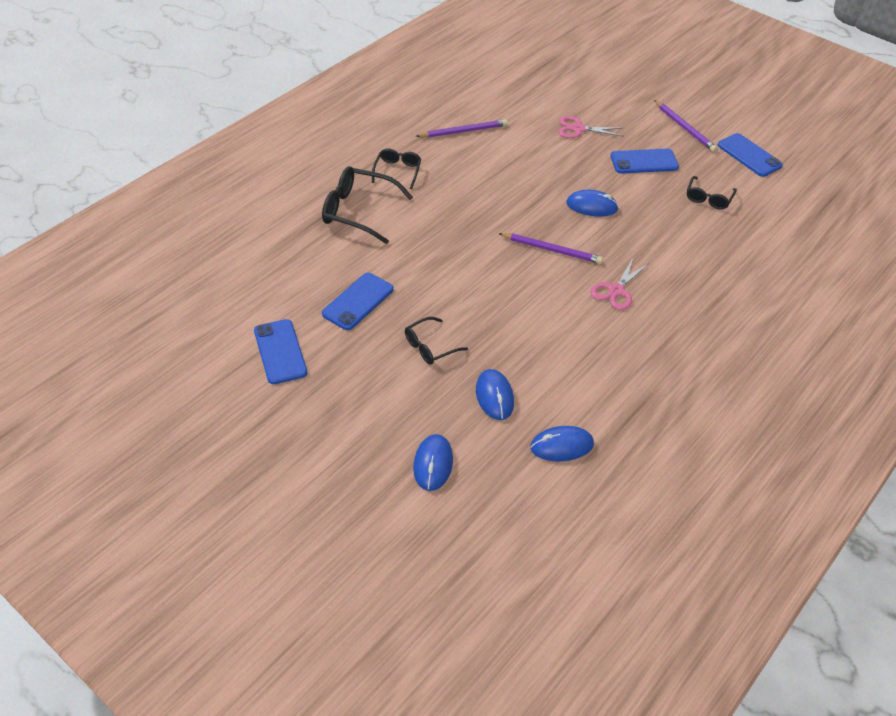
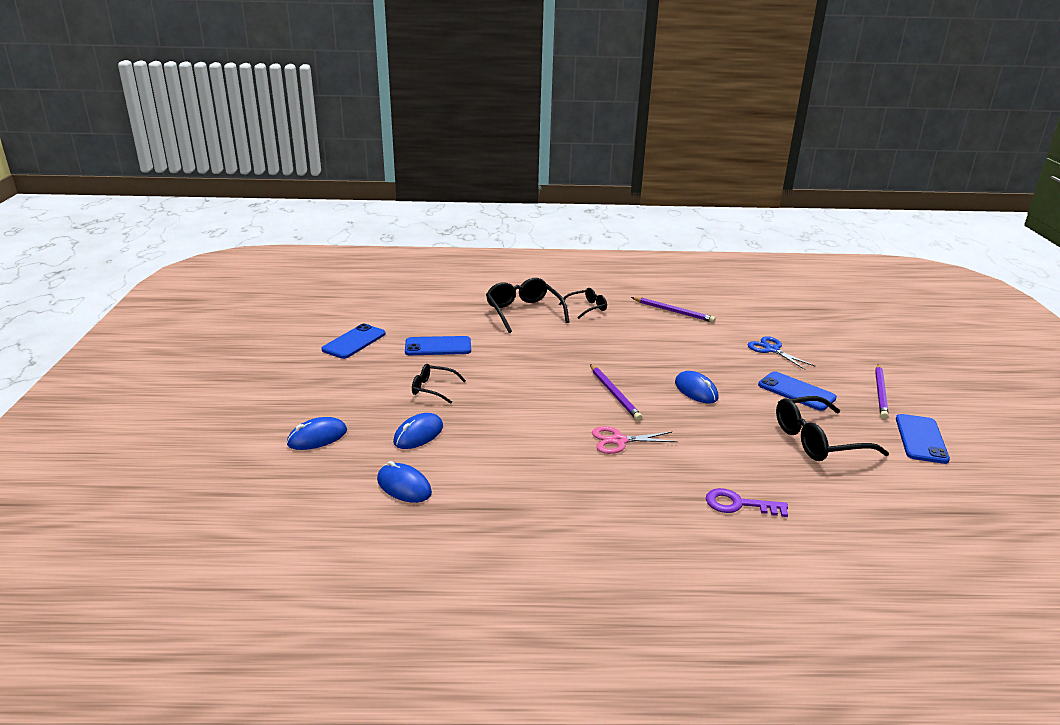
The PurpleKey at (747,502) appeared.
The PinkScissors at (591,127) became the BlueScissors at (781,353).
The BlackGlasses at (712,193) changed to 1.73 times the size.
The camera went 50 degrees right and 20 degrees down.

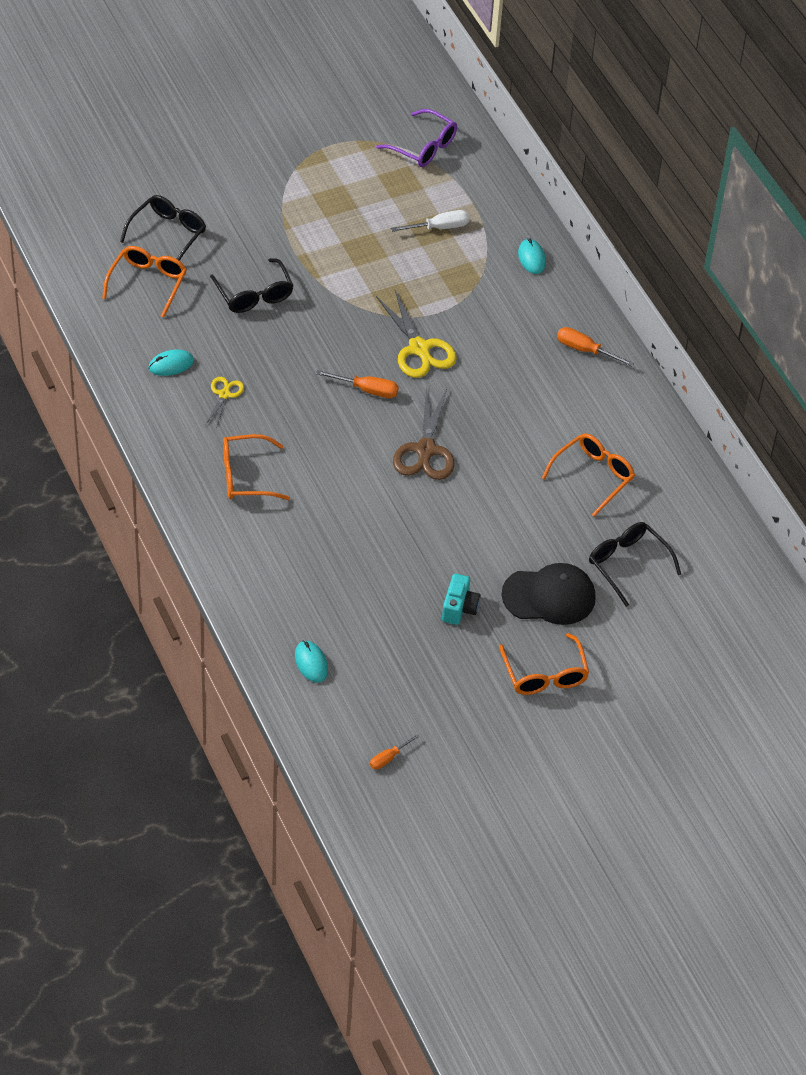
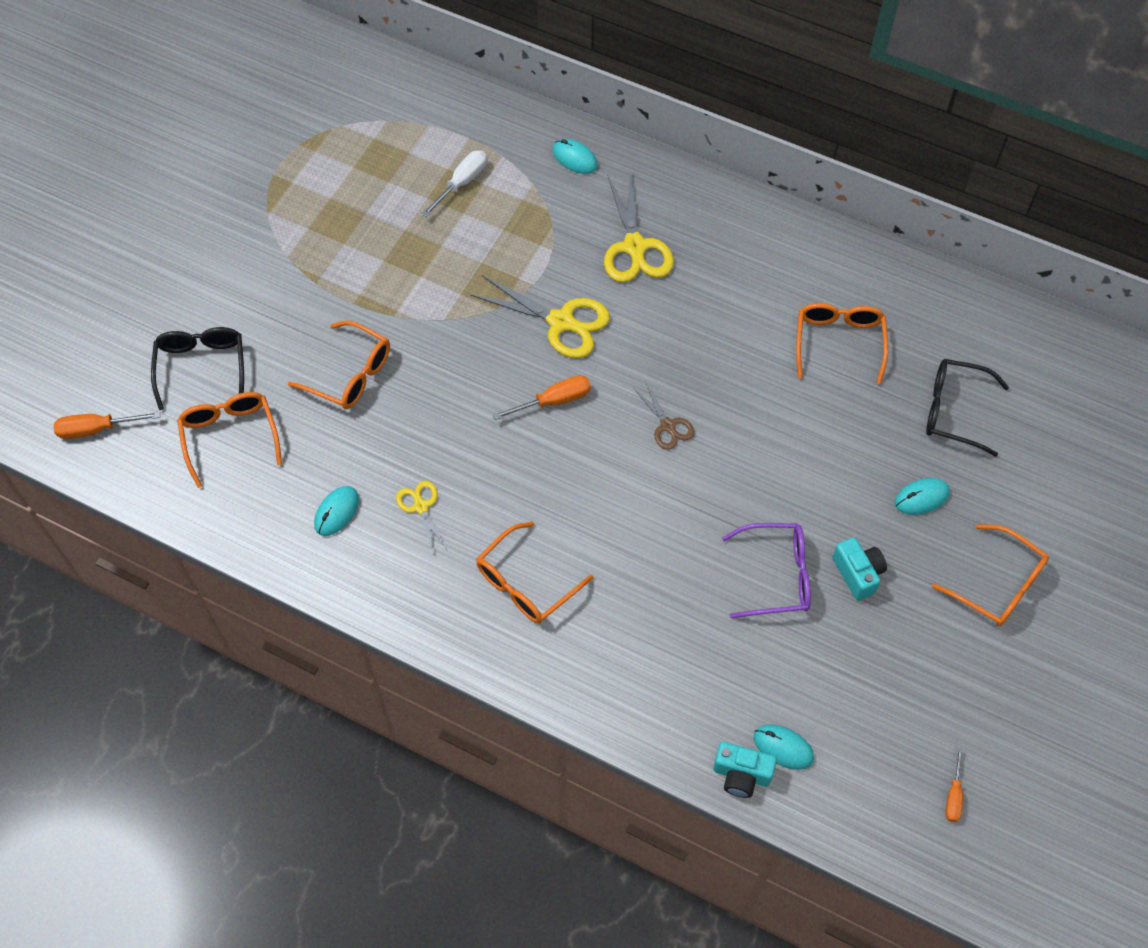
The OrangeScrewdriver moved from (595,346) to (106,425).
The BlackGlasses at (252,285) became the OrangeGlasses at (339,365).
The YellowScissors at (639,227) appeared.
The BrownScissors at (424,434) changed to 0.55 times the size.
The TurquoiseCamera at (745,770) appeared.
The PurpleGlasses moved from (416,138) to (766,570).
The BlackCap at (548,594) was replaced by the TurquoiseMouse at (922,496).
The camera went 35 degrees left and 10 degrees up.

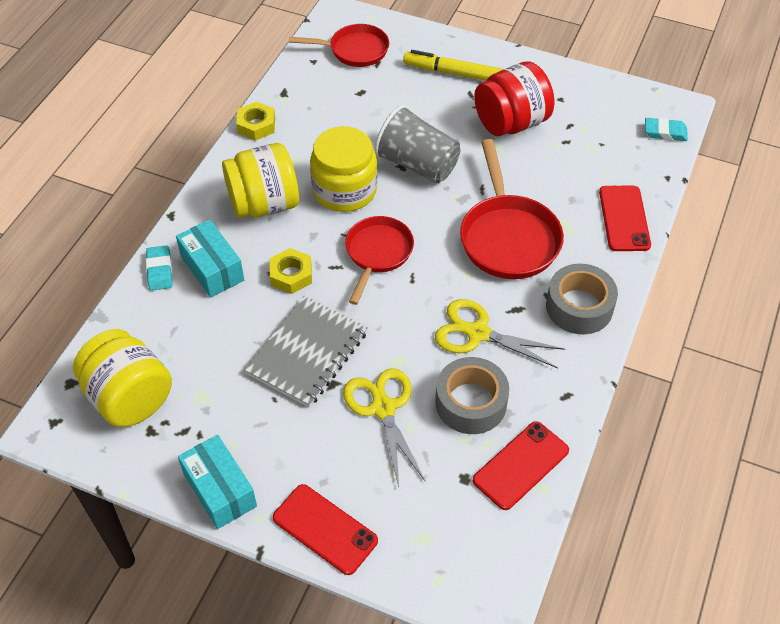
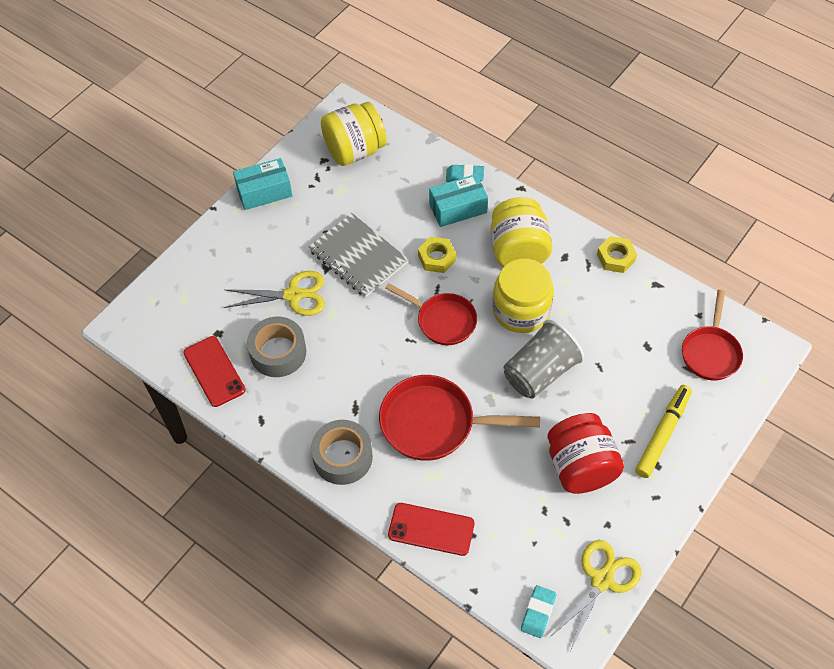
The YellowScissors moved from (500,333) to (596,595).
The RedPhone at (325,529) disappeared.
The camera went 105 degrees right and 5 degrees up.

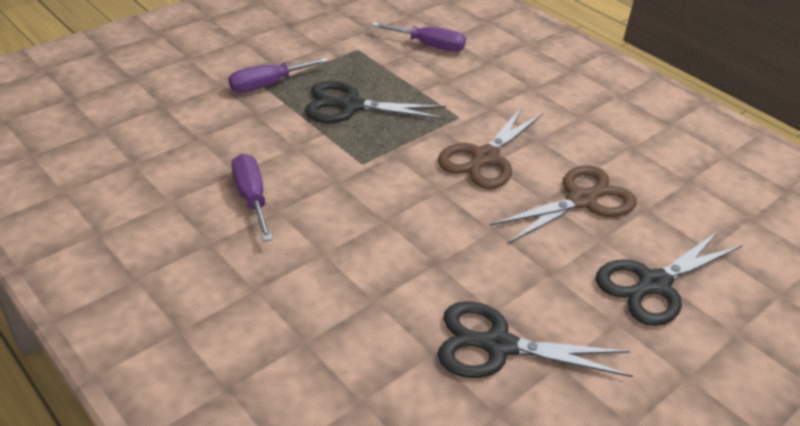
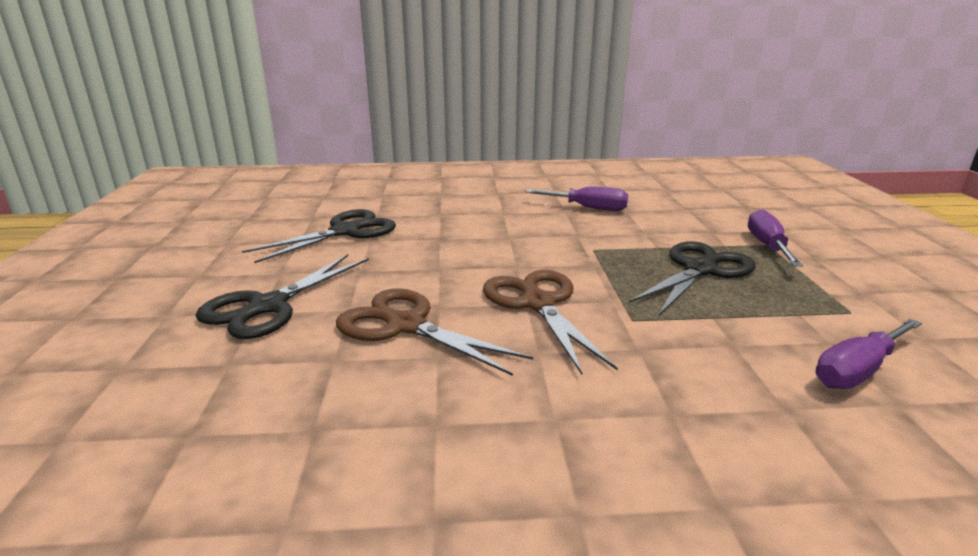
The BlackScissors at (669,278) turned 150 degrees counterclockwise.
The BrownScissors at (563,204) turned 120 degrees clockwise.
The camera went 130 degrees right and 15 degrees down.

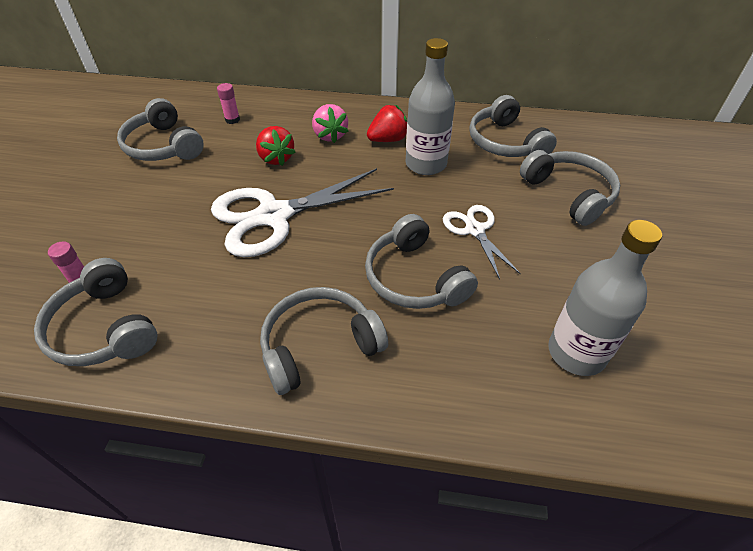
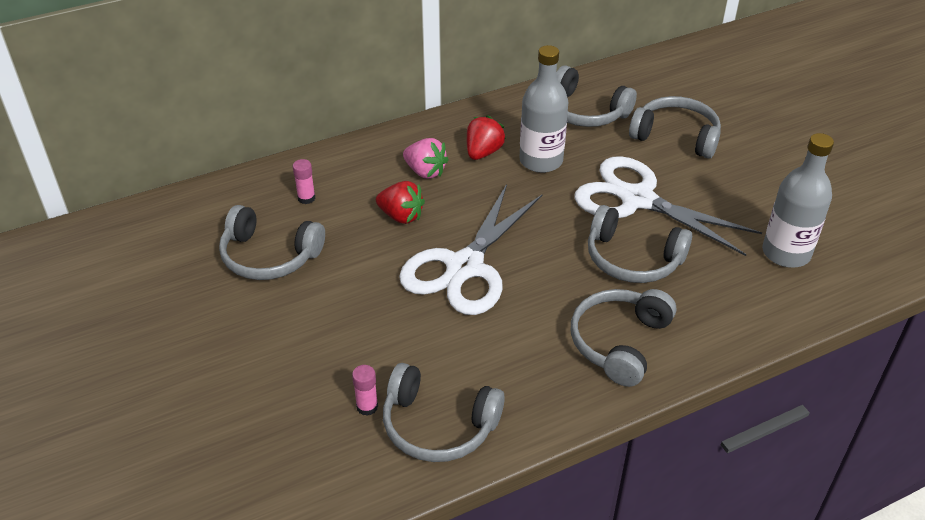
The WhiteScissors at (482,242) changed to 1.87 times the size.
The camera went 35 degrees left and 5 degrees down.

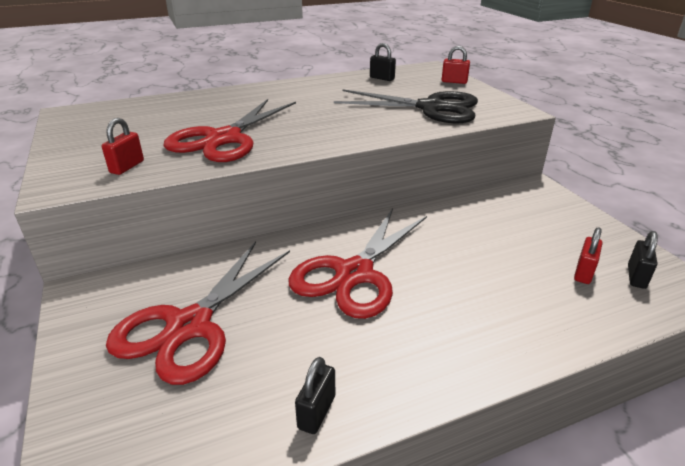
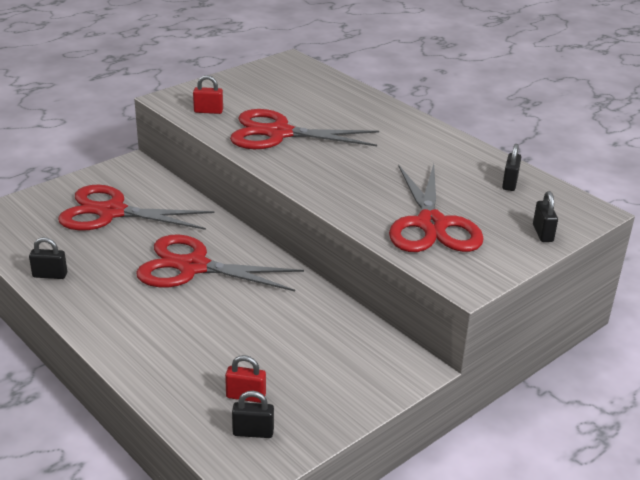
The BlackScissors at (406,106) became the RedScissors at (436,208).
The RedPadlock at (456,65) became the BlackPadlock at (545,216).
The camera went 70 degrees right and 0 degrees up.

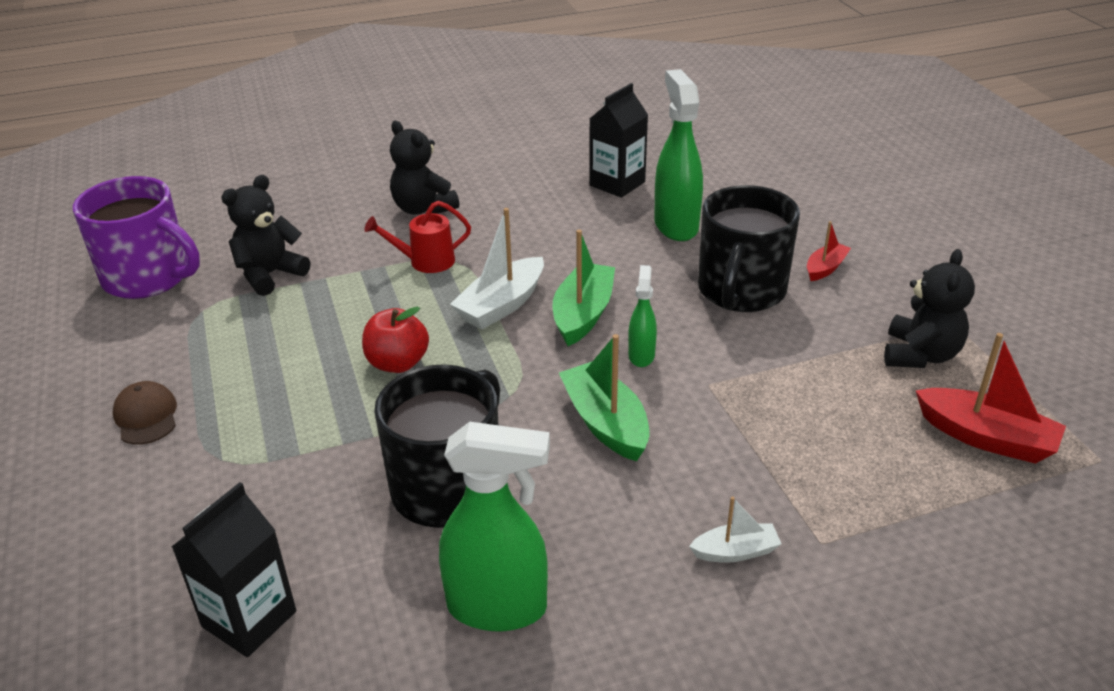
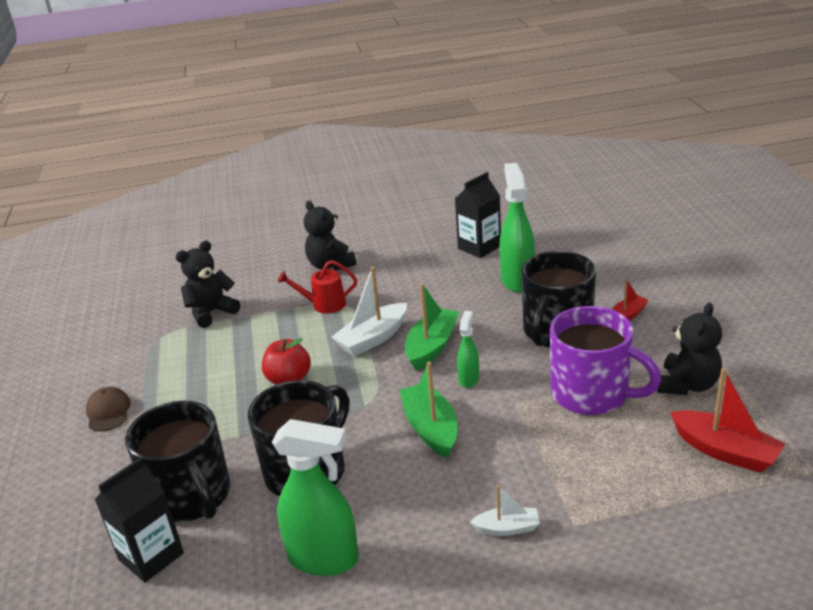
The BlackMug at (177,461) appeared.
The PurpleMug moved from (136,237) to (605,360).
The camera went 10 degrees right and 5 degrees down.

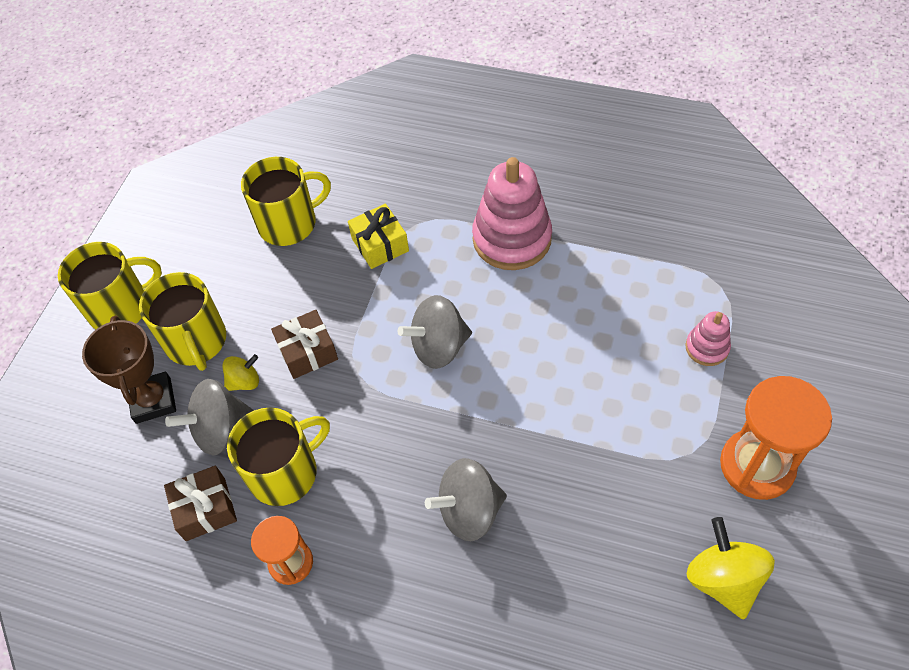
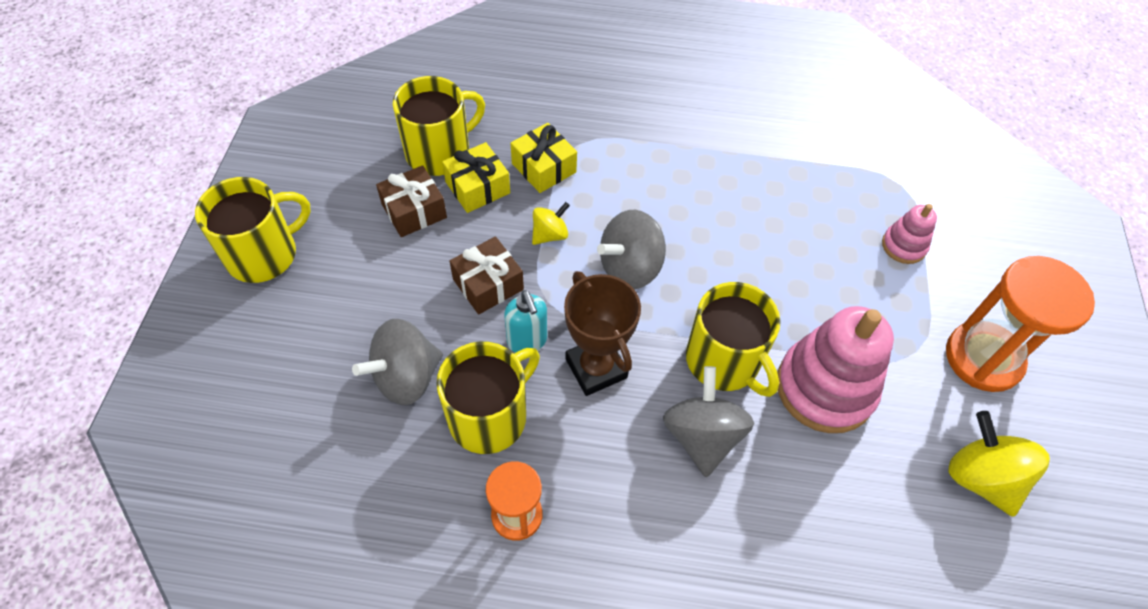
The BrownGift moved from (200,503) to (411,201).
The YellowGift at (476,177) appeared.
The TurquoiseSoapDispenser at (525,321) appeared.
The YellowSpinningTop moved from (240,372) to (551,223).
The BrownTrophy moved from (129,369) to (602,333).
The GreySpinningTop at (466,499) turned 120 degrees clockwise.
The YellowMug moved from (182,321) to (733,339).
The PinkStackingToy moved from (512,213) to (835,369).
The camera went 15 degrees left and 0 degrees up.

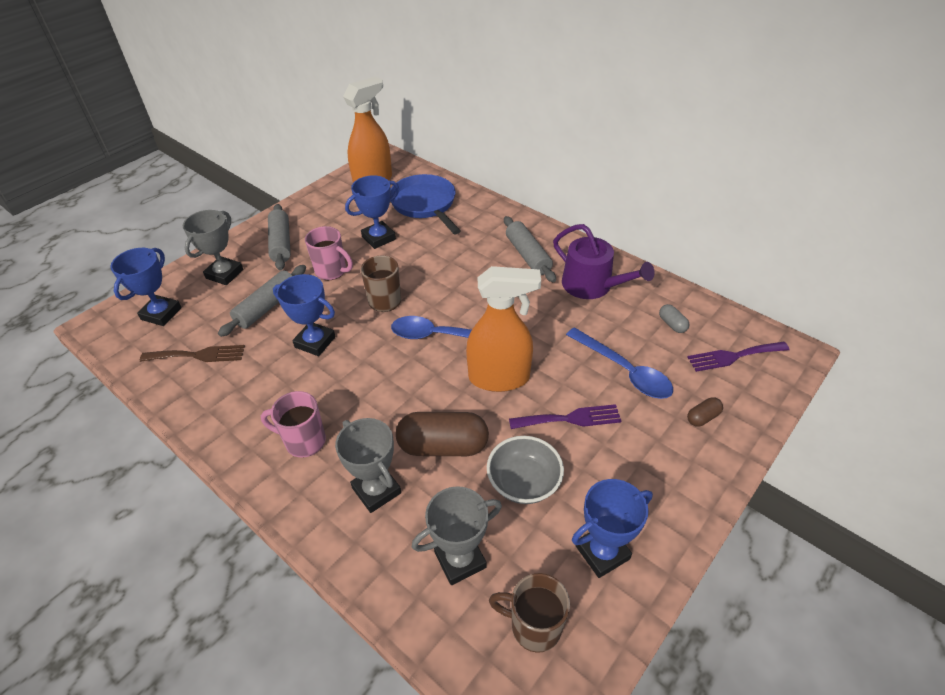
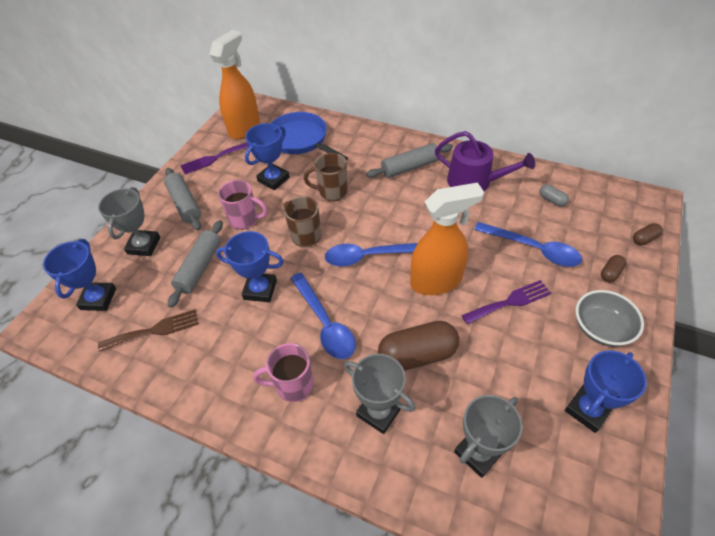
The PurpleFork moved from (738,357) to (214,158).
The BlueSpoon at (323,316) appeared.
The BrownMug moved from (529,613) to (326,177).
The GreyRollingPin at (530,249) turned 75 degrees counterclockwise.
The GreyBowl moved from (525,470) to (610,318).
The BrownCapsule at (648,234) appeared.
The camera went 15 degrees left and 5 degrees up.

